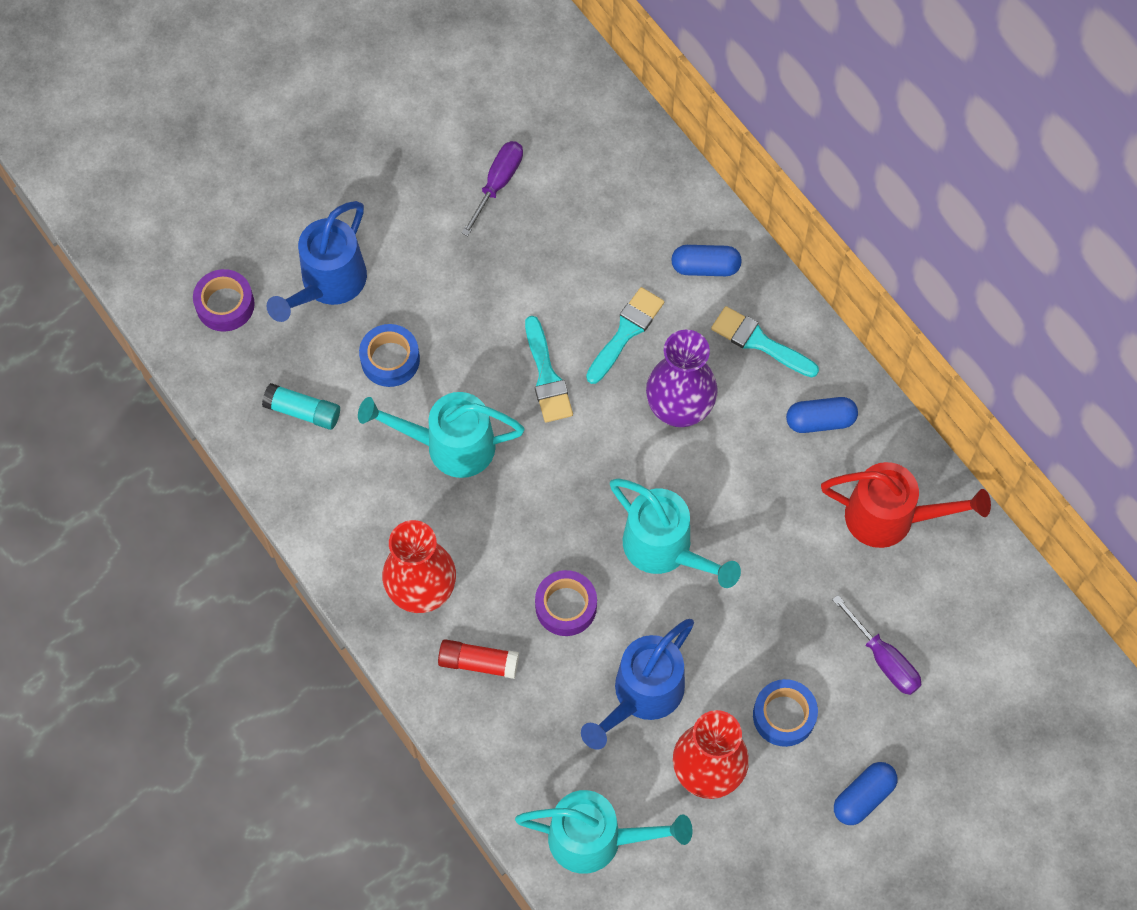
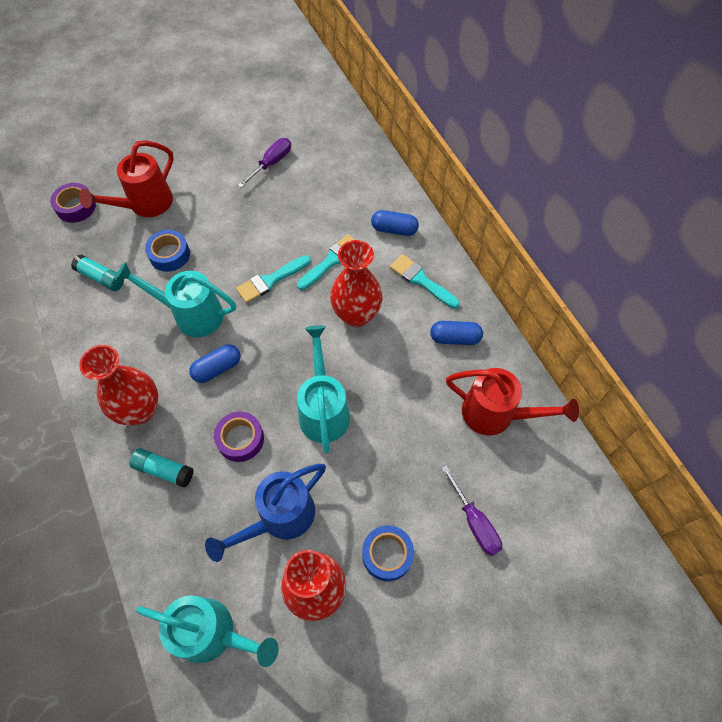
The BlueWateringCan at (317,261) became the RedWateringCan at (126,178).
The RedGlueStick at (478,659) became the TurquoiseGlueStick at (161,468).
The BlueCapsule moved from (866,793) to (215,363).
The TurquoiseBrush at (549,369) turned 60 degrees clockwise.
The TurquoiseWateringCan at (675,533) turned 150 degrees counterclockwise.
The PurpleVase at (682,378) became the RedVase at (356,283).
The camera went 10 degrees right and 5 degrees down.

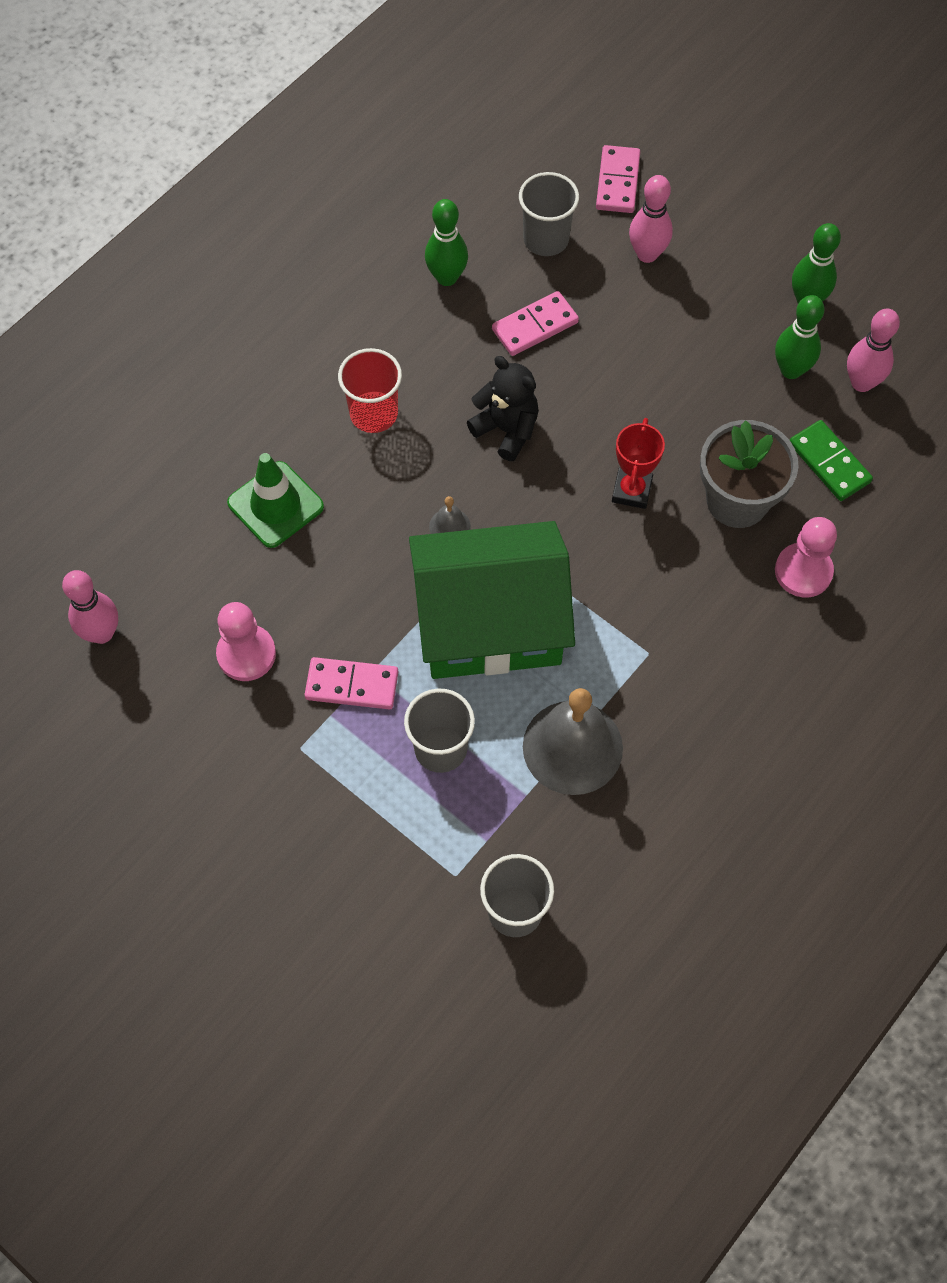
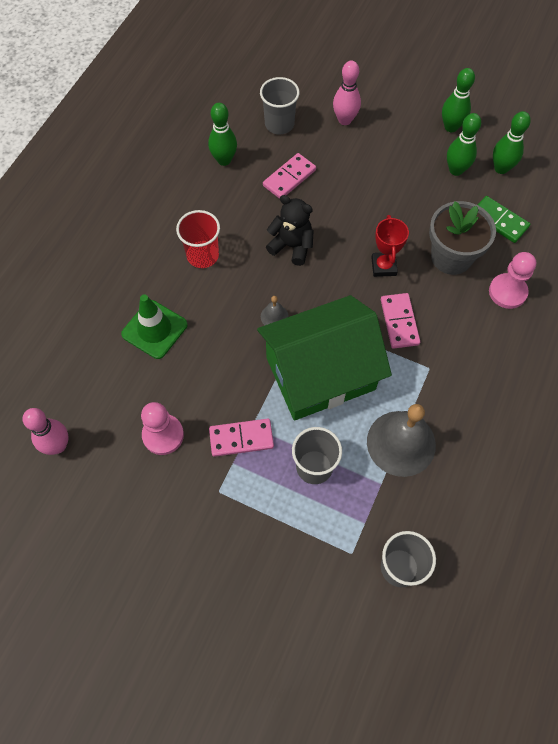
The PinkDomino moved from (618,179) to (400,321).
The PinkBowlingPin at (873,350) became the GreenBowlingPin at (512,142).
The camera went 15 degrees left and 0 degrees up.

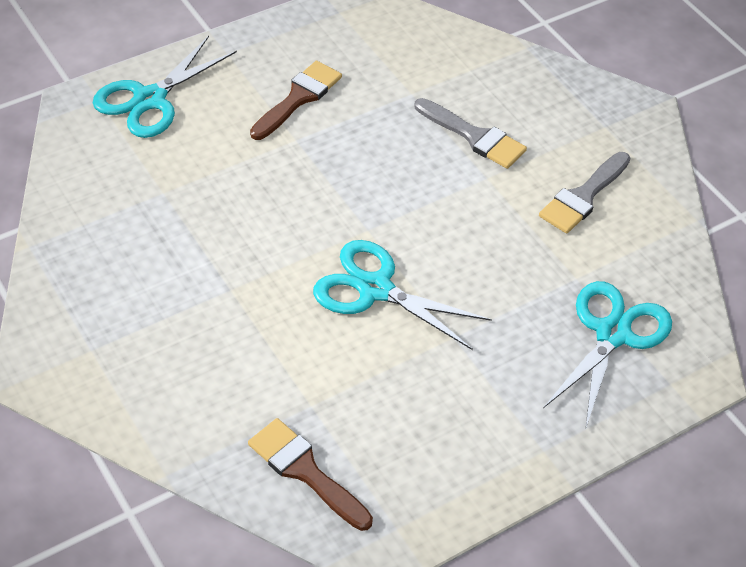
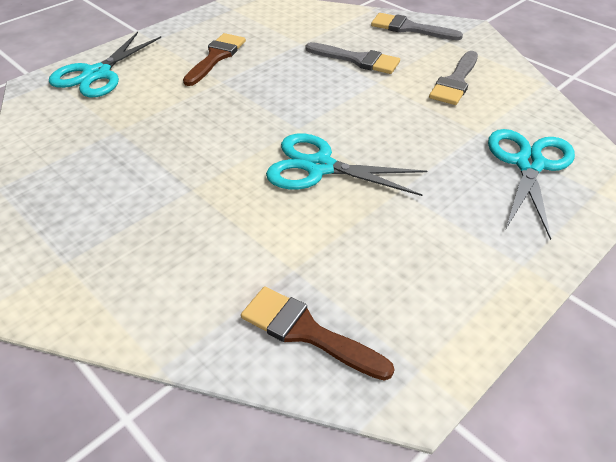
The GreyBrush at (417,26) appeared.
The camera went 10 degrees left and 5 degrees down.

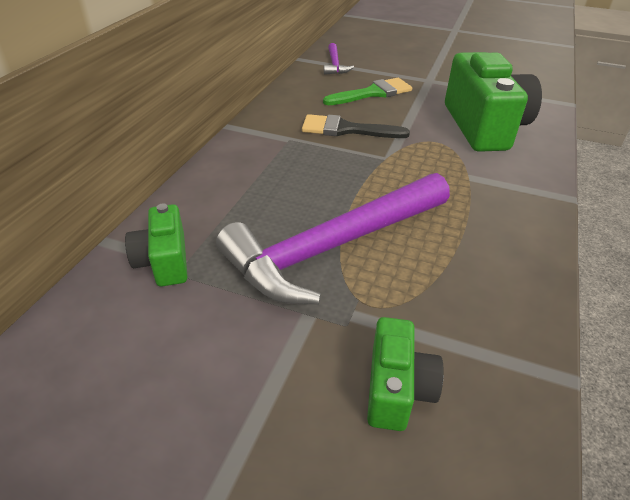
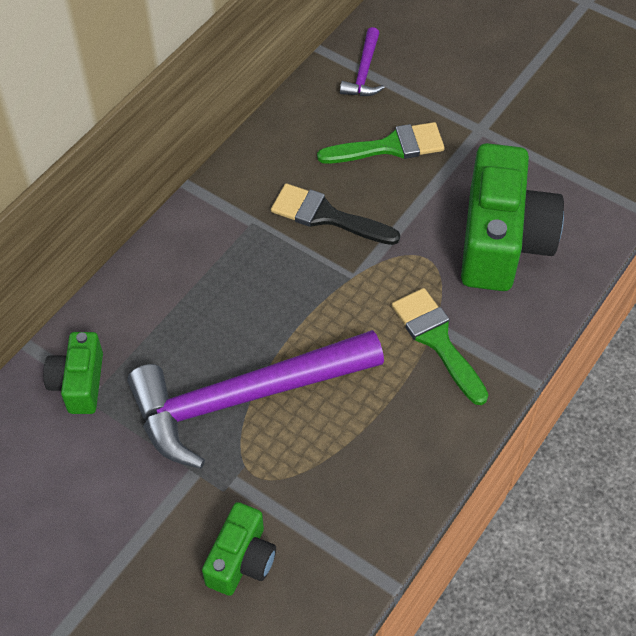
The GreenBrush at (440,346) appeared.
The camera went 15 degrees right and 15 degrees up.

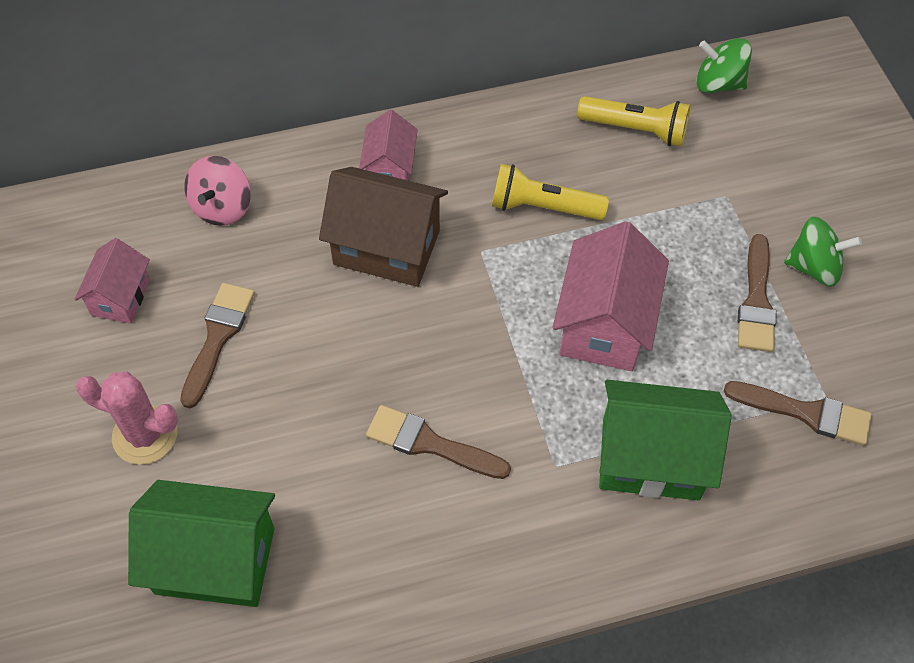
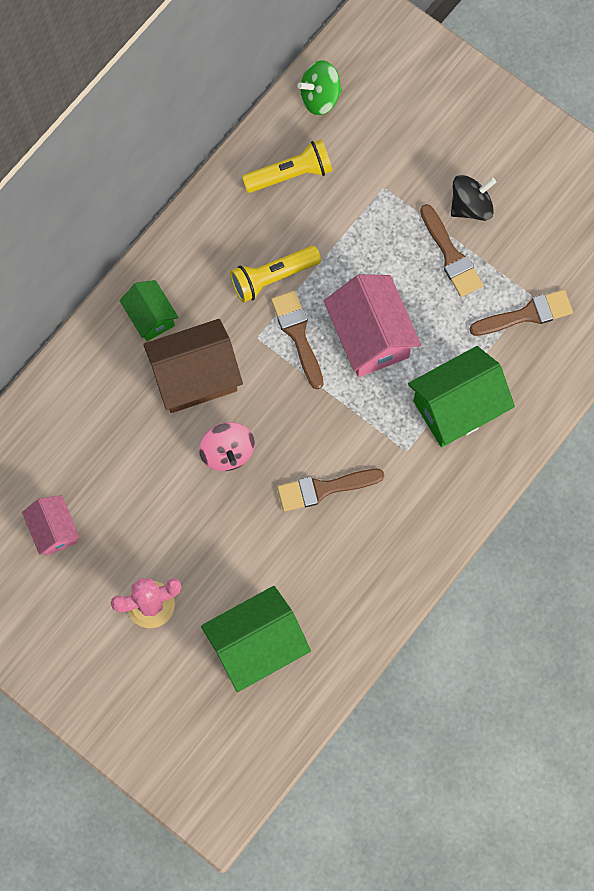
The PinkHouse at (388,145) became the GreenHouse at (149,310).
The PinkSpinningTop moved from (217,191) to (227,446).
The BrownBrush moved from (217,345) to (297,340).
The GreenSpinningTop at (823,252) became the BlackSpinningTop at (473,198).
The camera went 35 degrees left and 15 degrees up.

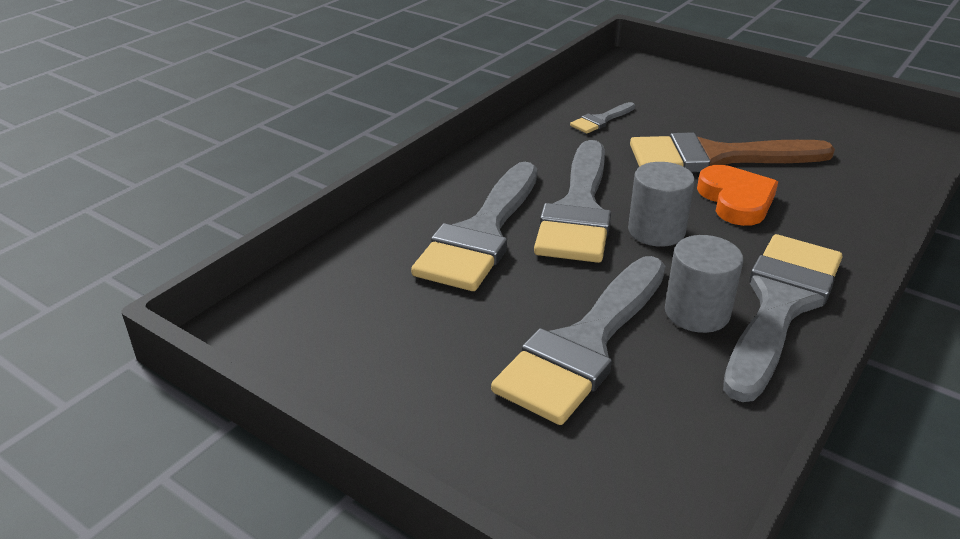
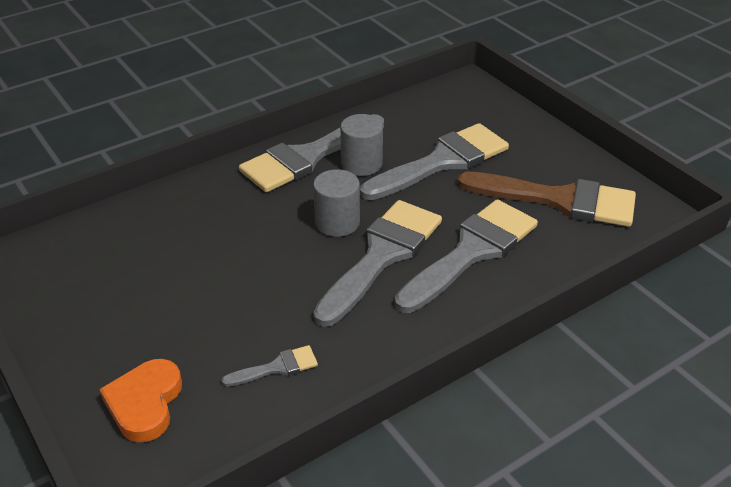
The OrangeHeart moved from (737,195) to (140,400).
The BrownBrush moved from (732,152) to (547,199).
The camera went 160 degrees left and 5 degrees up.

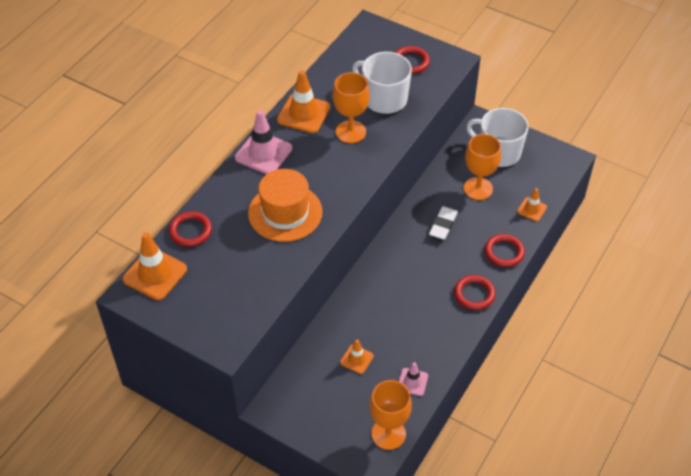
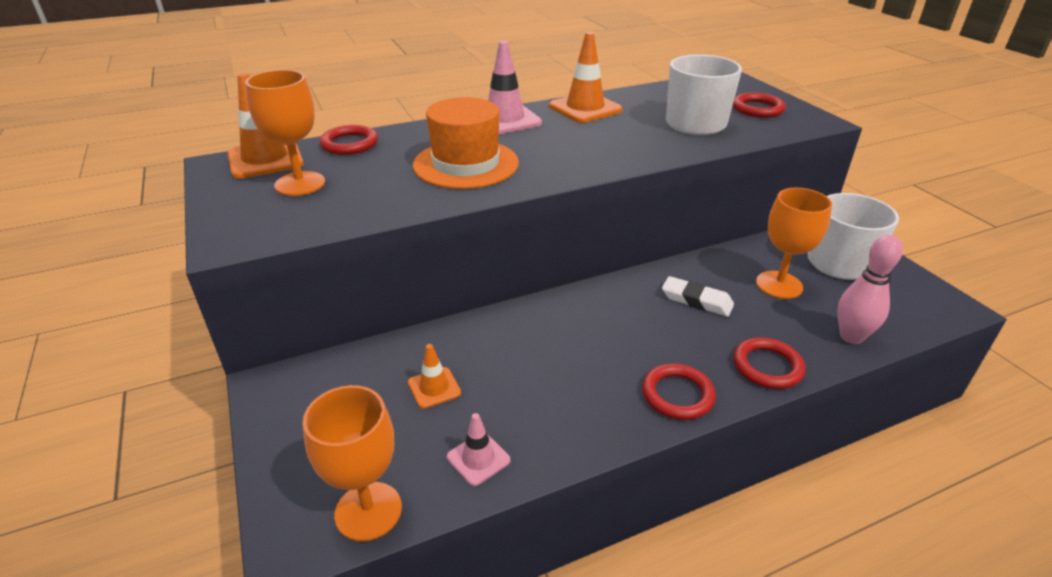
The OrangeGoblet moved from (351,107) to (285,133).
The WhiteEraser at (443,222) turned 60 degrees clockwise.
The OrangeTrafficCone at (532,204) was replaced by the PinkBowlingPin at (870,289).
The camera went 35 degrees right and 15 degrees down.

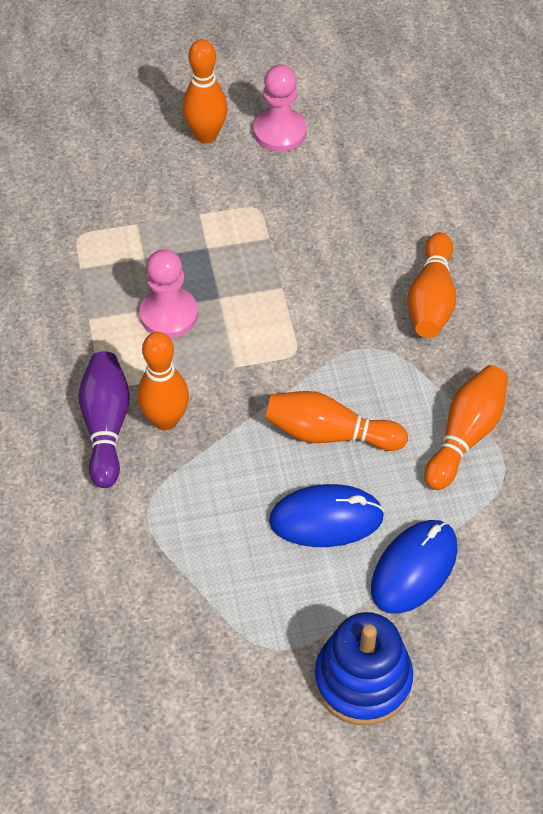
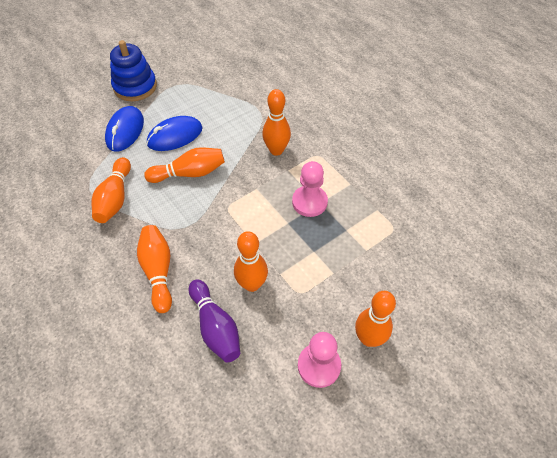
The PurpleBowlingPin moved from (104,419) to (214,321).
The OrangeBowlingPin at (251,261) appeared.
The camera went 155 degrees right and 0 degrees up.

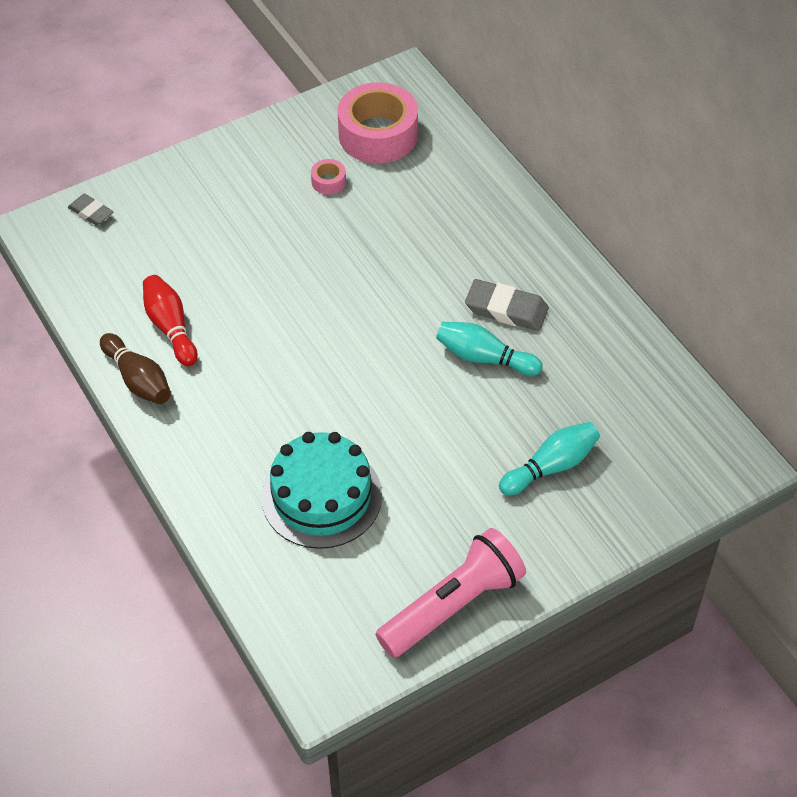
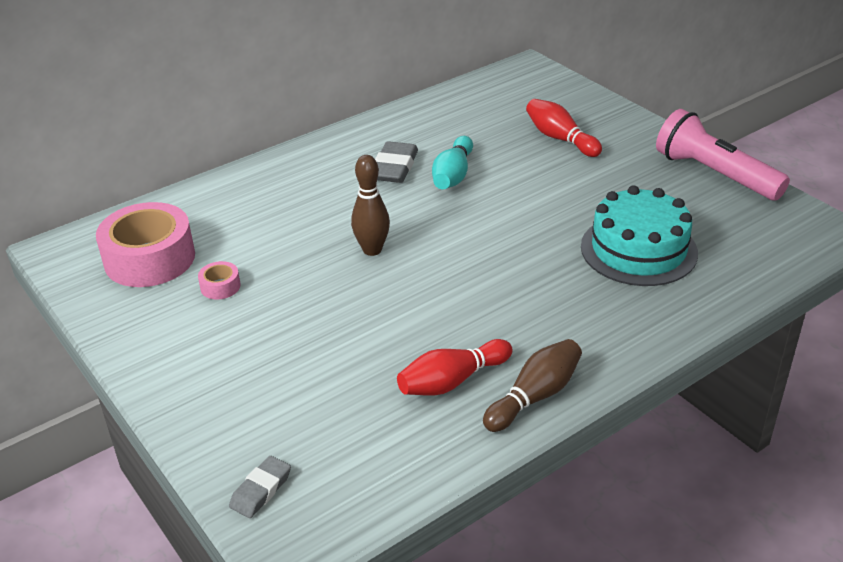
The BrownBowlingPin at (370,205) appeared.
The TurquoiseBowlingPin at (549,459) became the RedBowlingPin at (564,128).
The camera went 95 degrees left and 15 degrees down.

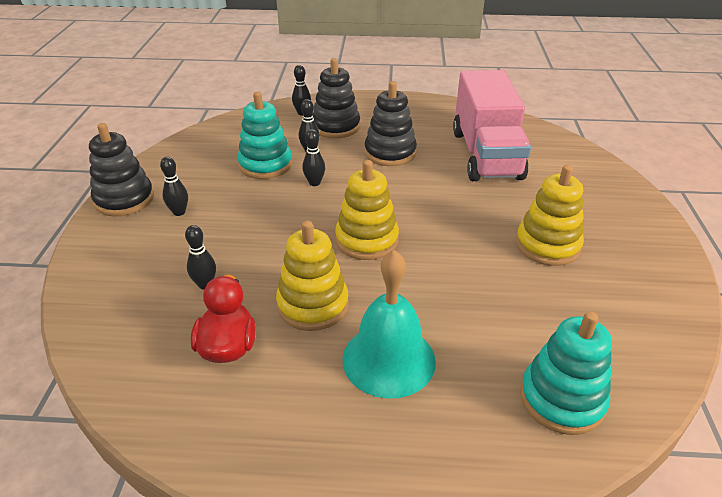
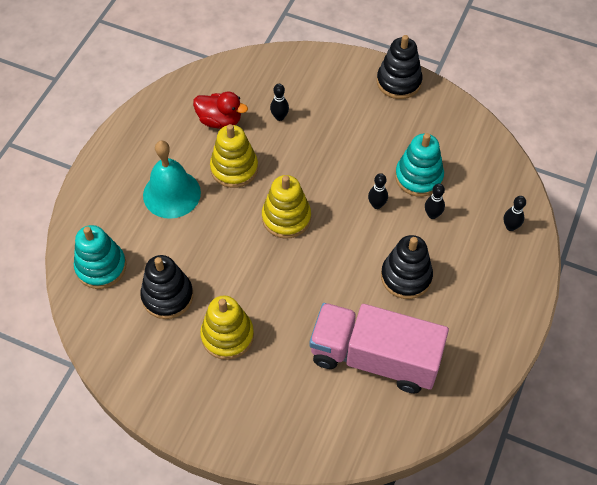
The BlackStackingToy moved from (336,98) to (166,287).
The BlackBowlingPin at (174,186) disappeared.
The camera went 110 degrees right and 20 degrees up.

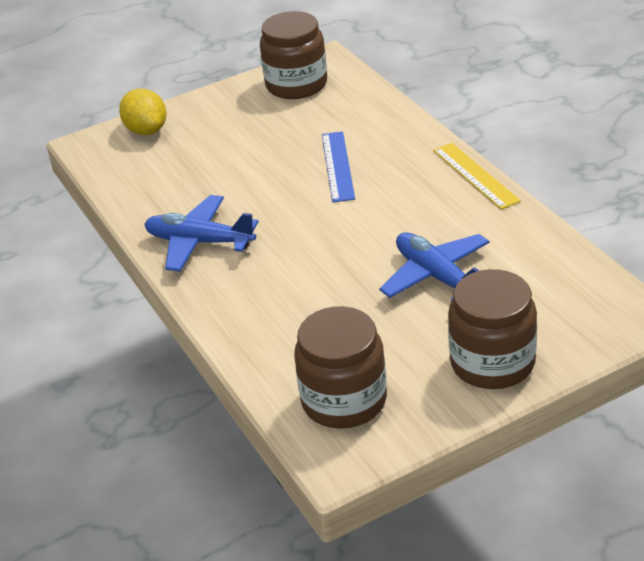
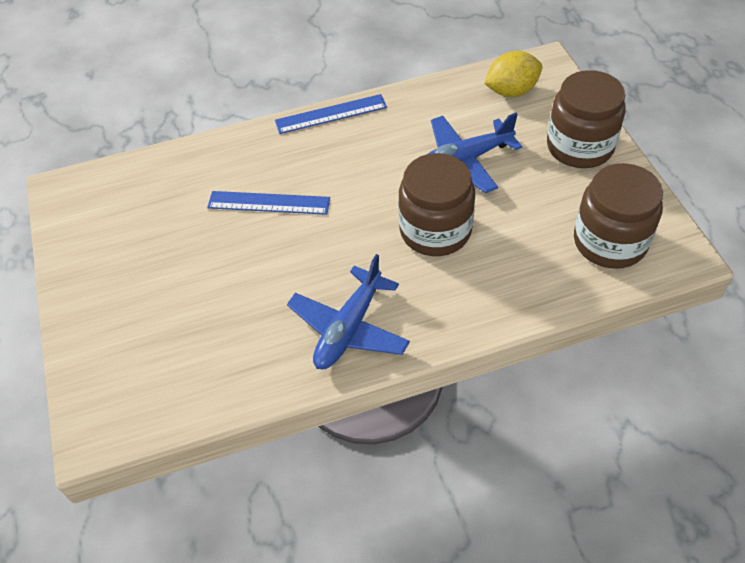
The YellowRuler at (477,176) became the BlueRuler at (331,114).
The BrownJar moved from (293,55) to (437,204).
The YellowLemon moved from (142,112) to (513,74).
The camera went 80 degrees left and 15 degrees up.

